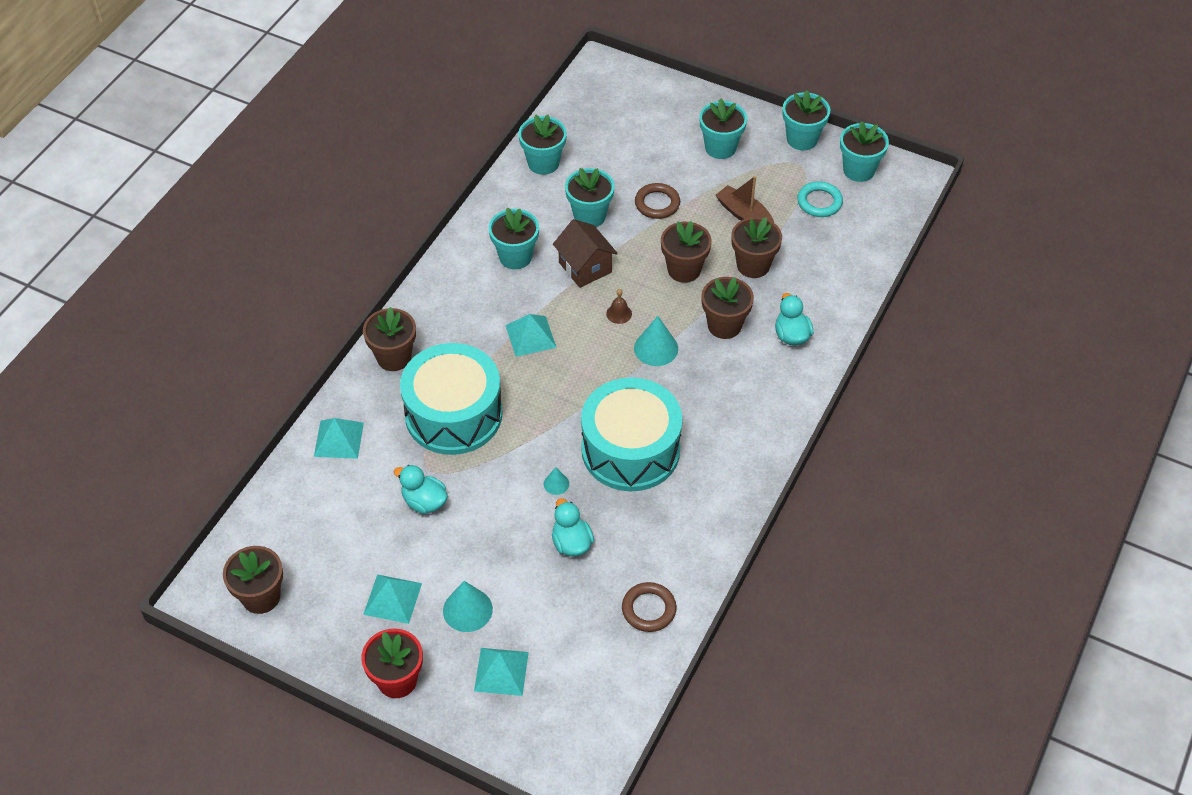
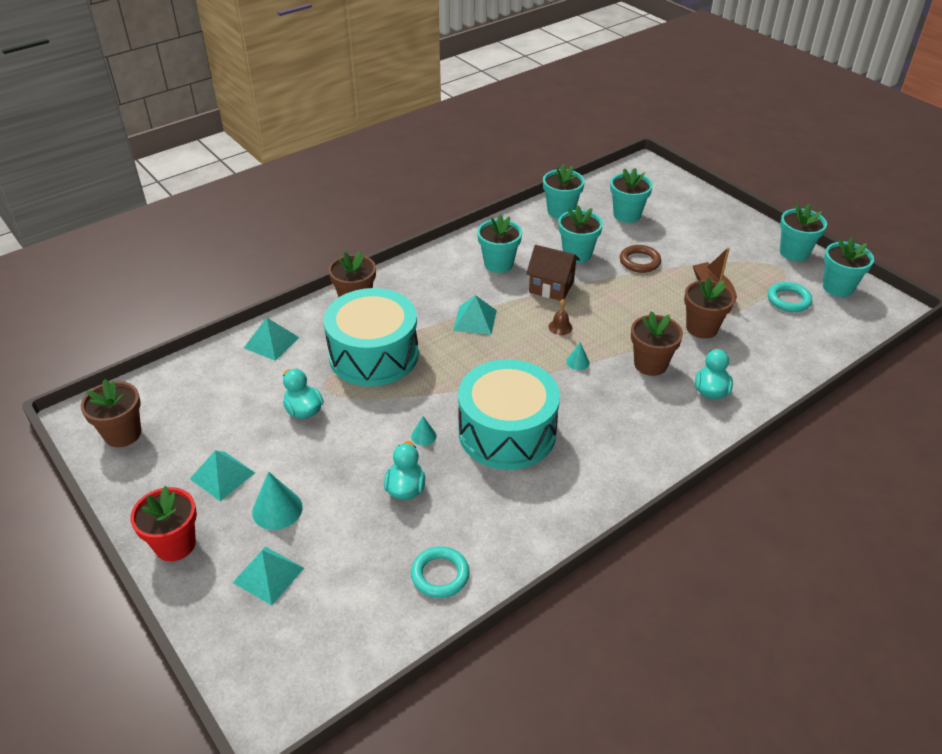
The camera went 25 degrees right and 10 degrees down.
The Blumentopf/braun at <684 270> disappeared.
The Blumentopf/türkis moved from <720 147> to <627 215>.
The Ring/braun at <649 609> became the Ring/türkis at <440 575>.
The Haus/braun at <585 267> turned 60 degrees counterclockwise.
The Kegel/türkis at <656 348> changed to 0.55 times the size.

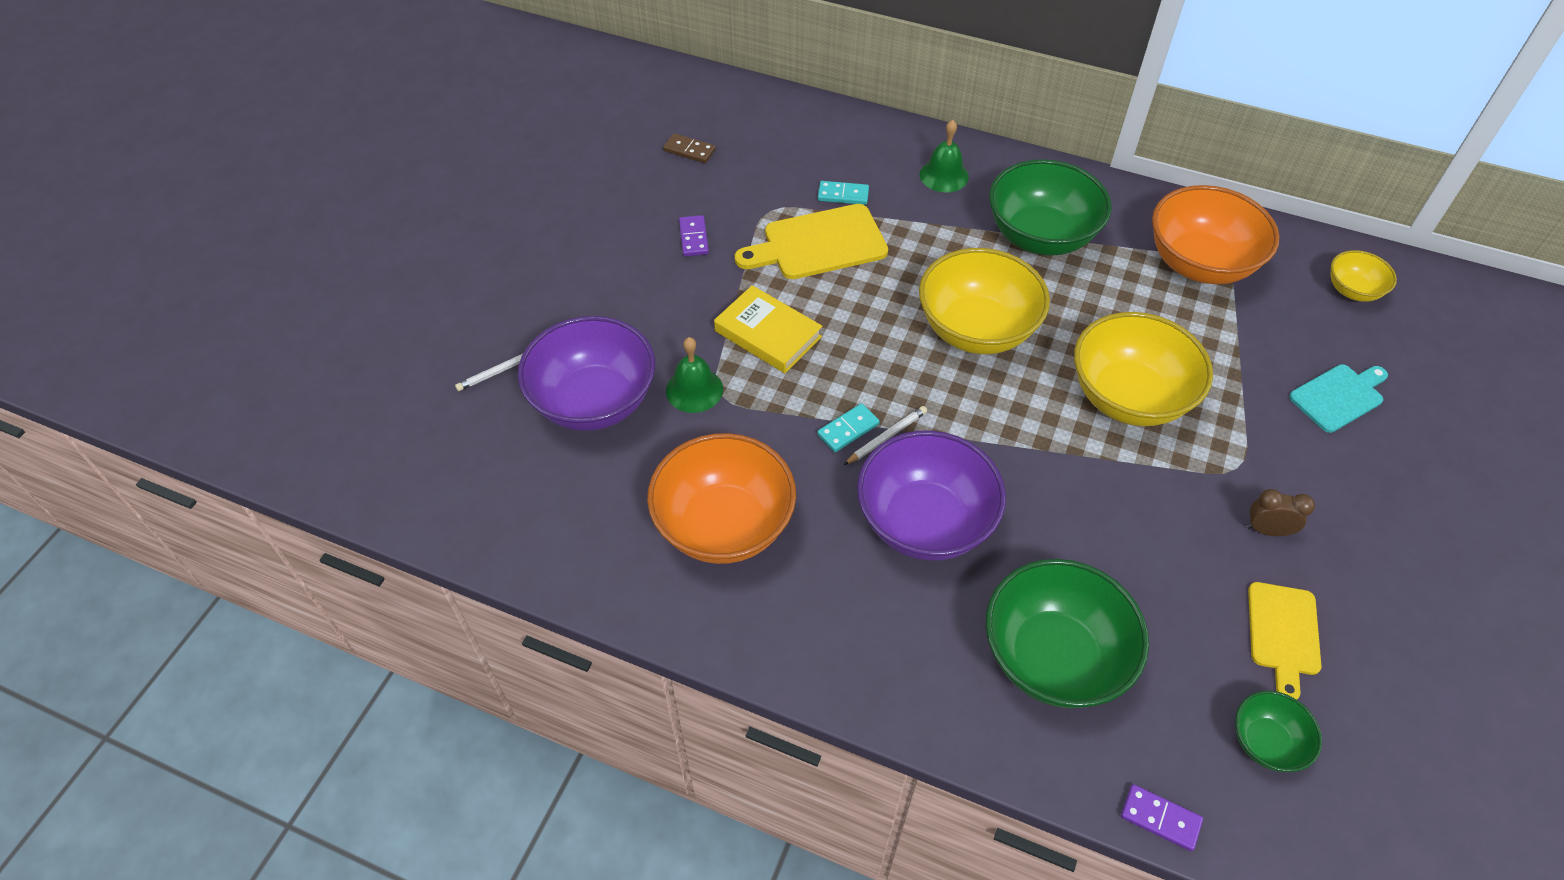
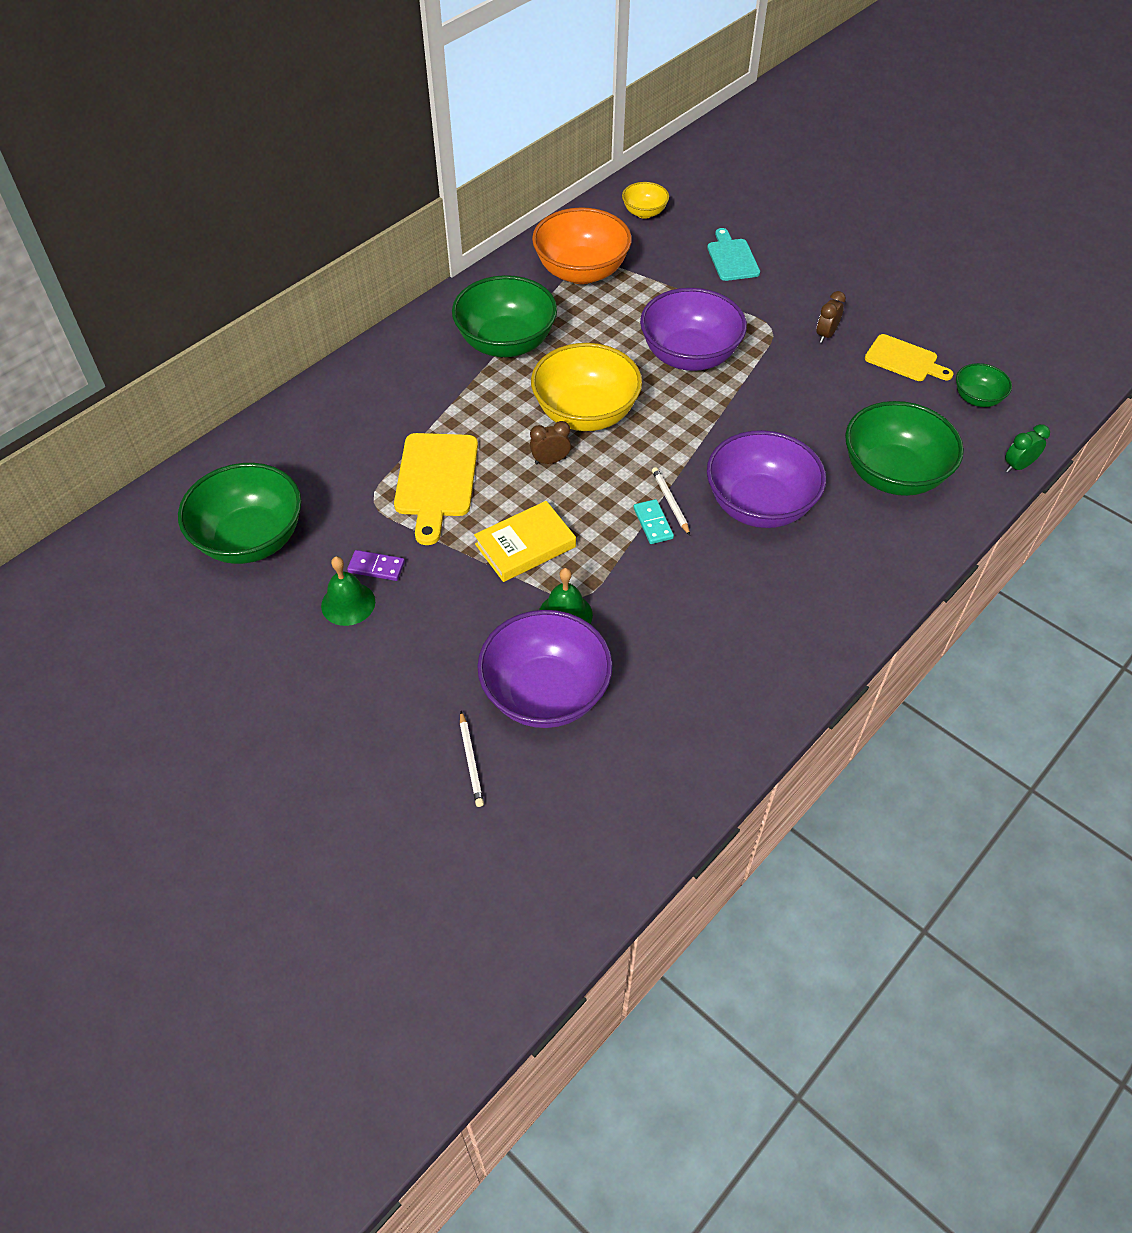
The camera went 70 degrees left and 0 degrees up.
The Schüssel/orange at <724 525> disappeared.
The Dominostein/türkis at <843 195> disappeared.
The Wecker/braun at <550 461> appeared.
The Glocke/grün moved from <944 175> to <348 603>.
The Dominostein/braun at <689 150> was replaced by the Schüssel/grün at <251 539>.
The Dominostein/lila at <1160 818> was replaced by the Wecker/grün at <1018 466>.
The Schüssel/gelb at <1128 397> became the Schüssel/lila at <689 356>.

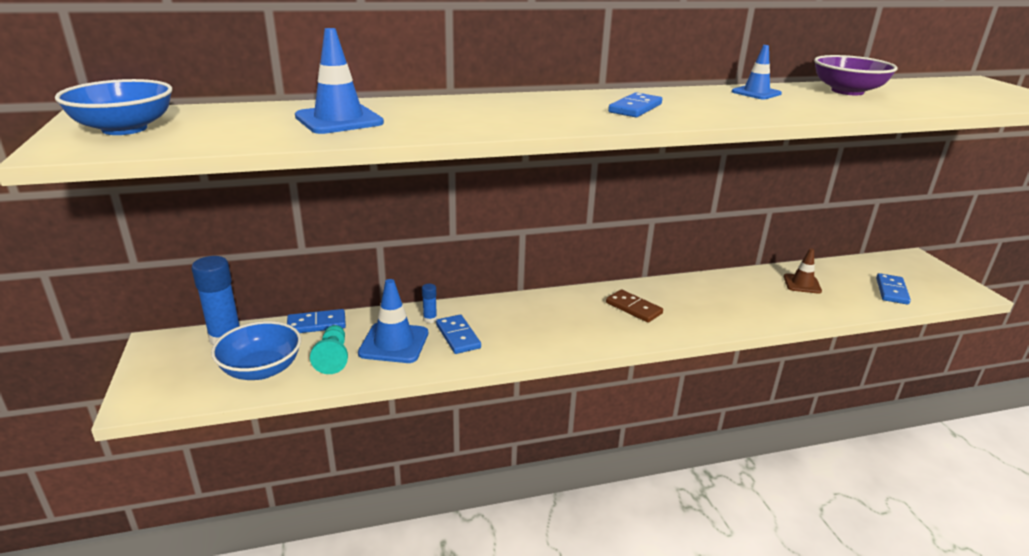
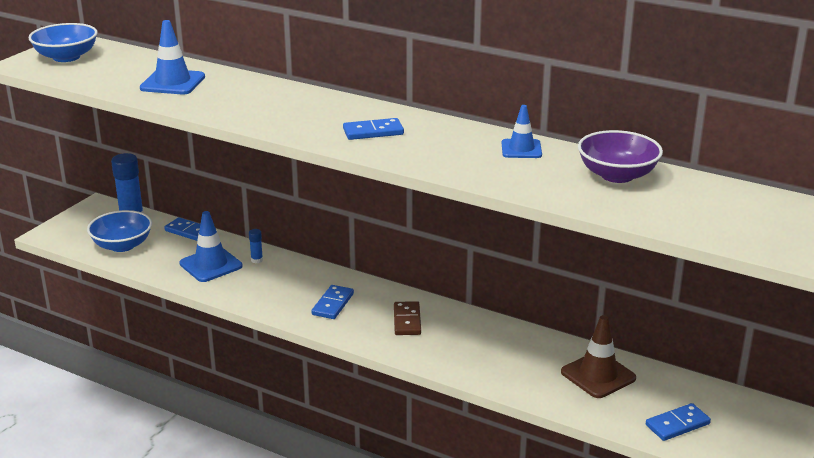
The camera went 45 degrees right and 0 degrees up.
The Bauer/türkis at <333 358> disappeared.
The Dominostein/blau moved from <458 336> to <333 304>.
The Leitkegel/braun at <802 284> changed to 1.54 times the size.

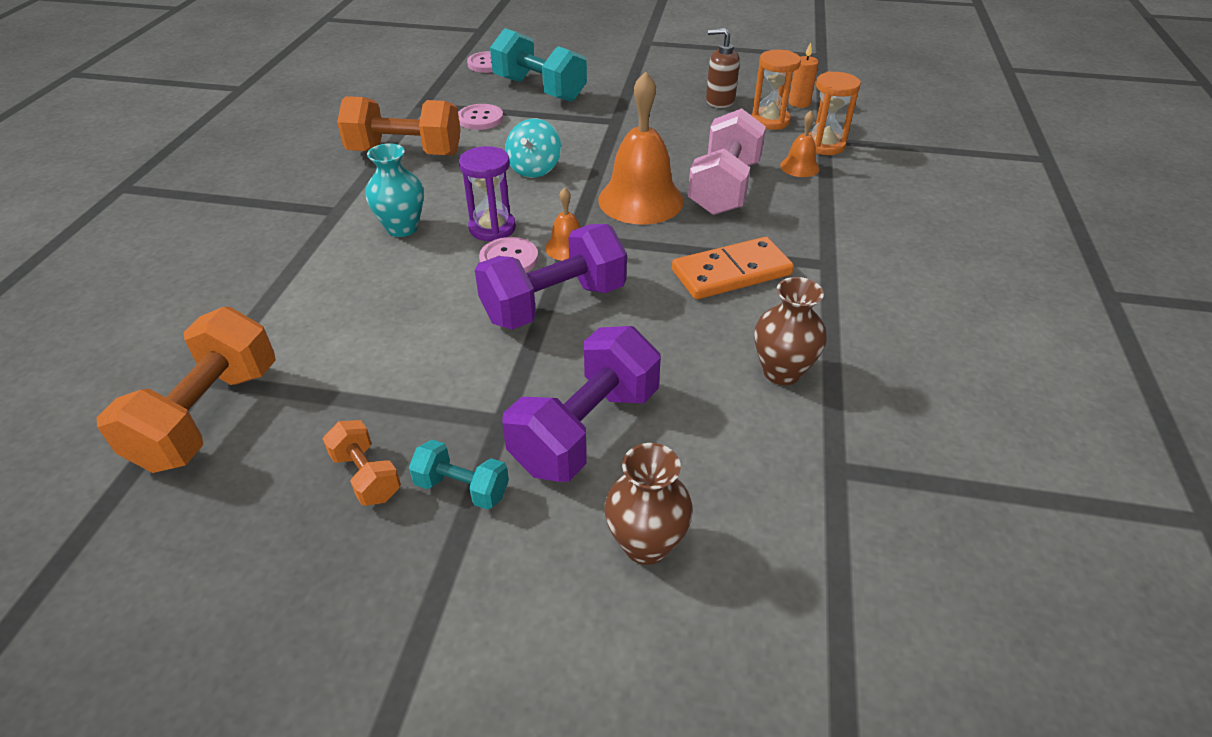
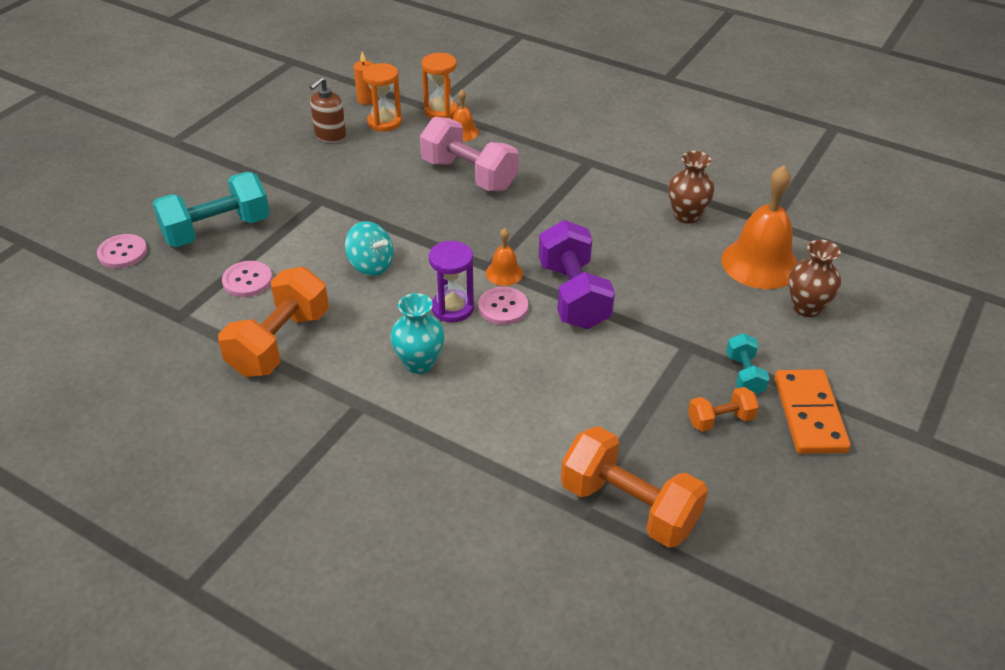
The camera went 70 degrees left and 0 degrees up.
The Hantel/lila at <586 429> disappeared.
The Glocke/orange moved from <640 200> to <760 263>.
The Dominostein/orange moved from <731 273> to <809 414>.
The Hantel/türkis at <462 488> turned 45 degrees counterclockwise.

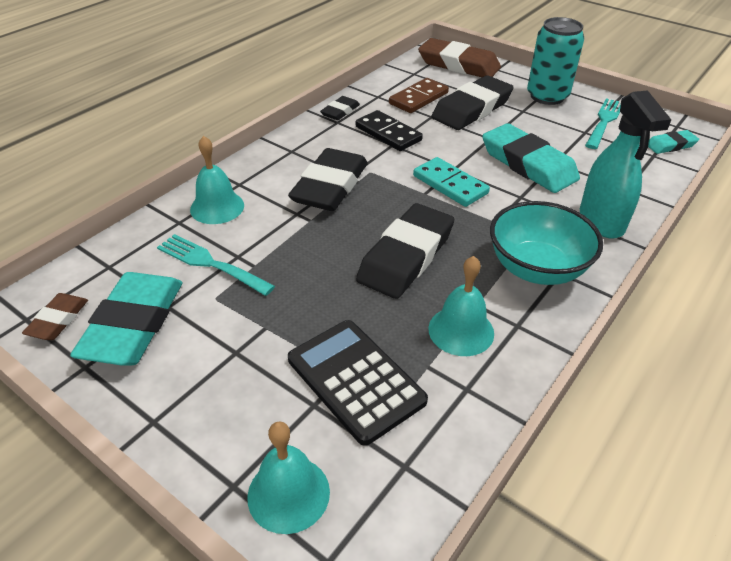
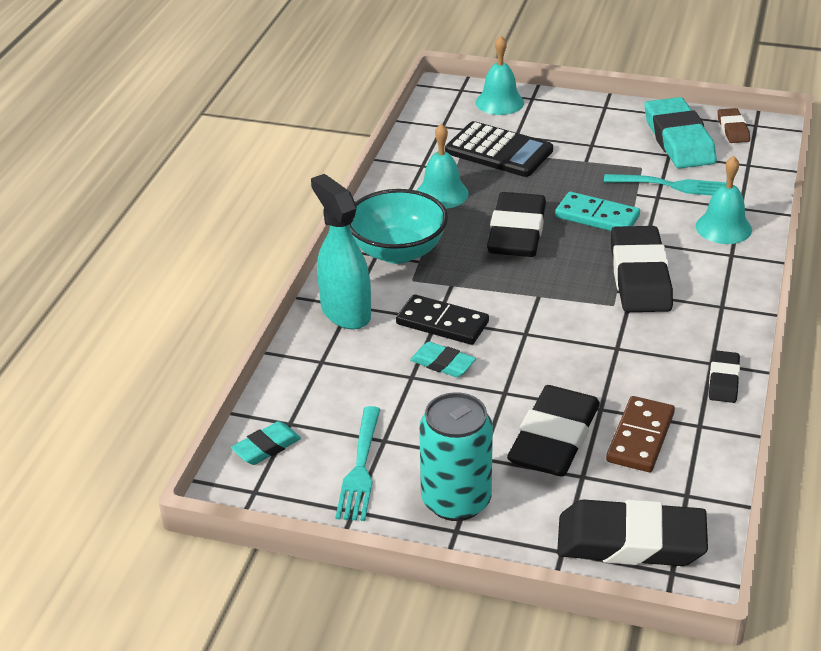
The camera went 160 degrees right and 5 degrees down.
The Dominostein/schwarz moved from <388 133> to <442 323>.
The Dominostein/türkis moved from <450 184> to <597 217>.
The Radiergummi/braun at <458 65> became the Radiergummi/schwarz at <630 541>.
The Radiergummi/türkis at <528 164> changed to 0.50 times the size.

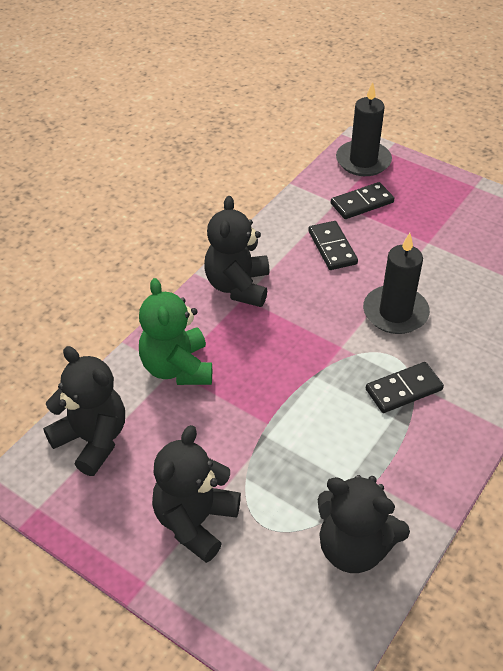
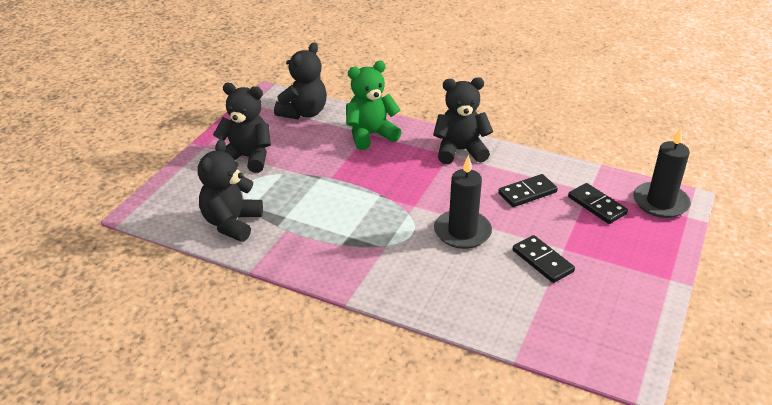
The camera went 80 degrees right and 10 degrees down.
The Dominostein/schwarz moved from <404 390> to <542 261>.

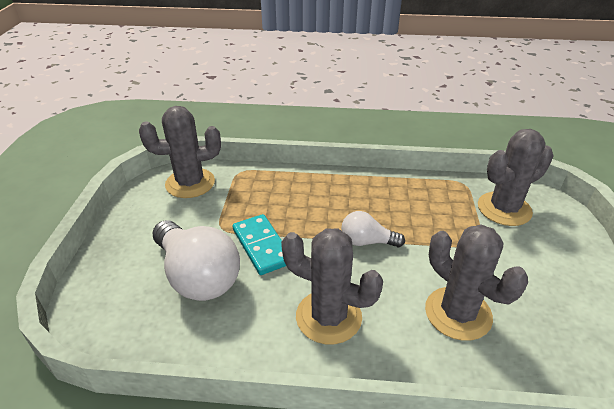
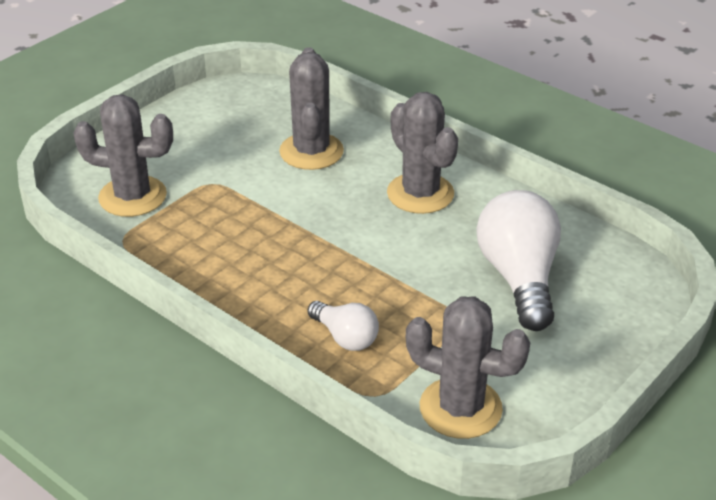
The camera went 145 degrees left and 0 degrees up.
The Dominostein/türkis at <262 246> disappeared.
The Glühbirne/weiß moved from <367 242> to <345 337>.

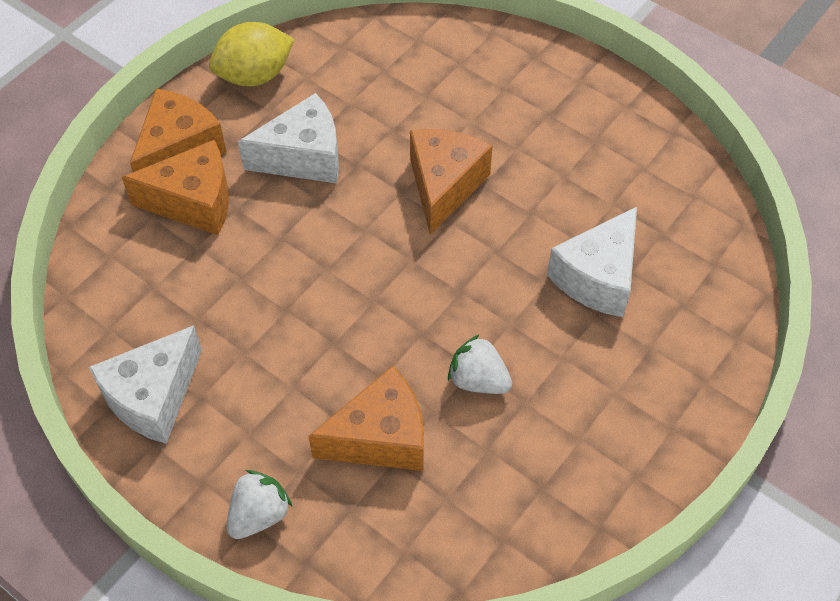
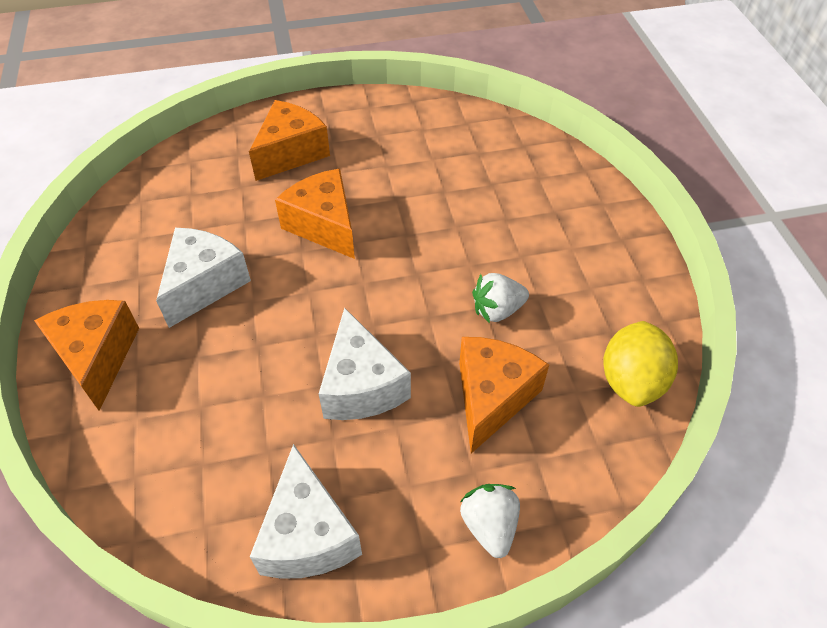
The camera went 50 degrees left and 5 degrees down.
The Käse/orange moved from <194 202> to <291 153>.
The Zitrone/gelb moved from <254 75> to <631 381>.
The Käse/weiß moved from <597 277> to <361 385>.

